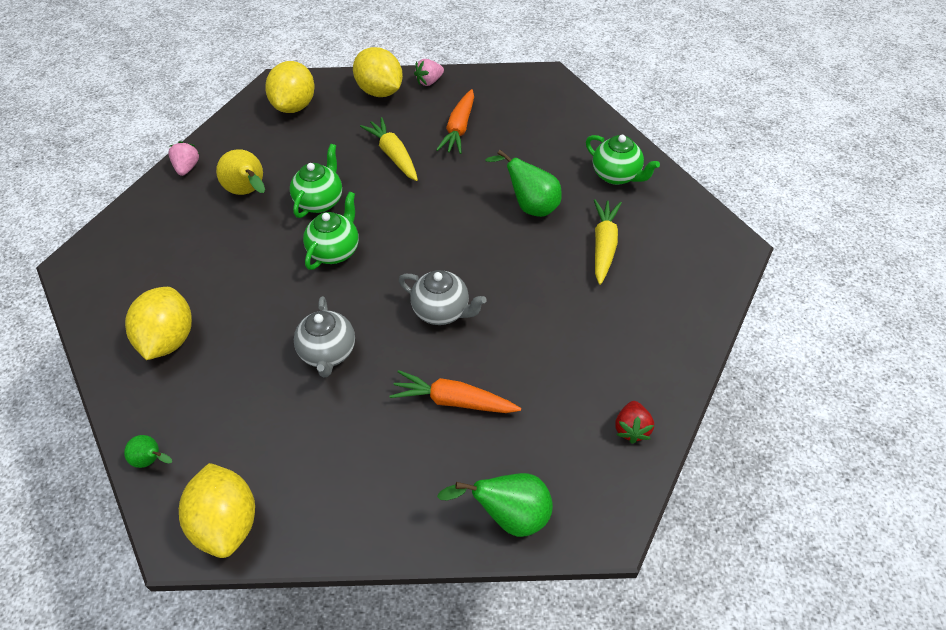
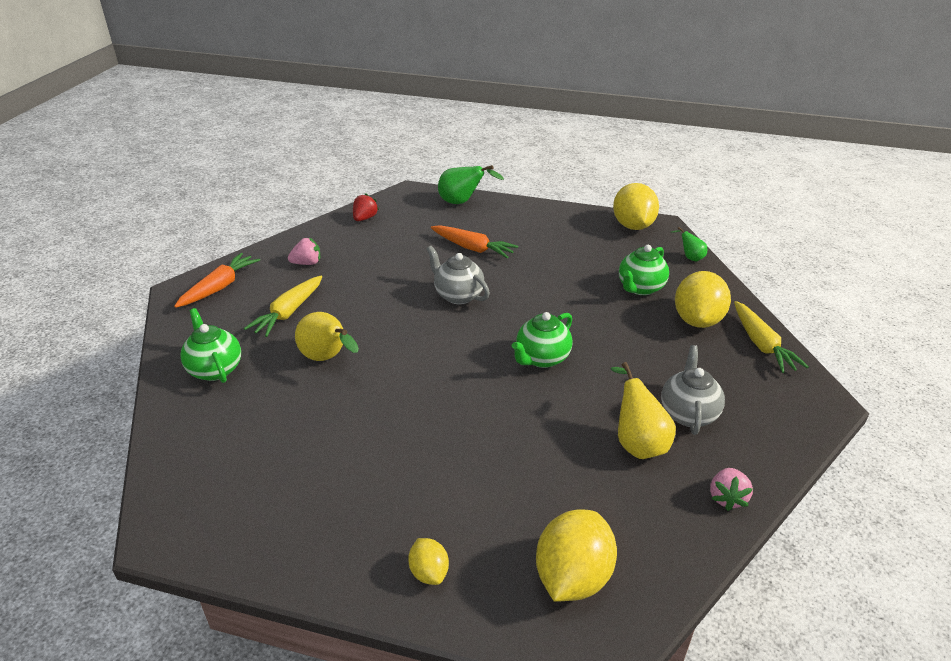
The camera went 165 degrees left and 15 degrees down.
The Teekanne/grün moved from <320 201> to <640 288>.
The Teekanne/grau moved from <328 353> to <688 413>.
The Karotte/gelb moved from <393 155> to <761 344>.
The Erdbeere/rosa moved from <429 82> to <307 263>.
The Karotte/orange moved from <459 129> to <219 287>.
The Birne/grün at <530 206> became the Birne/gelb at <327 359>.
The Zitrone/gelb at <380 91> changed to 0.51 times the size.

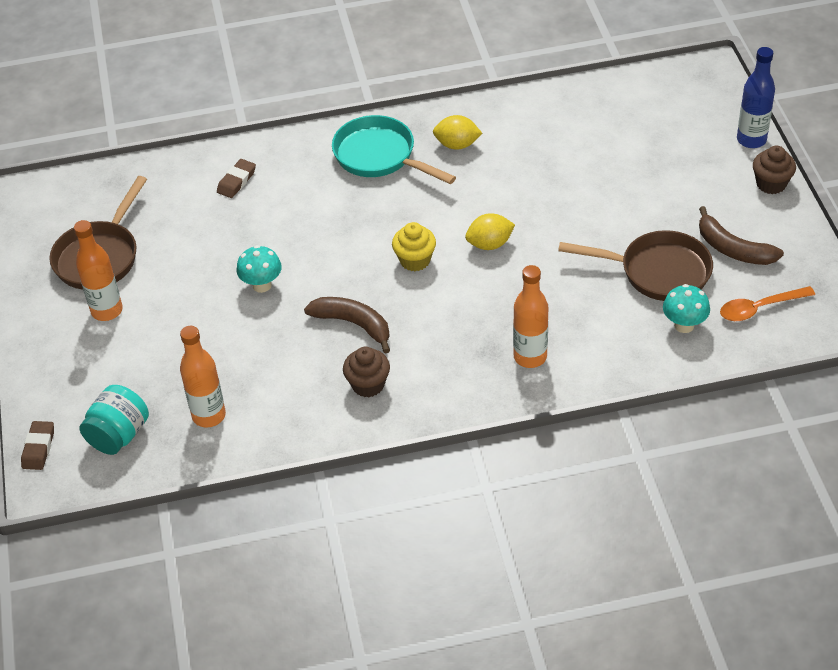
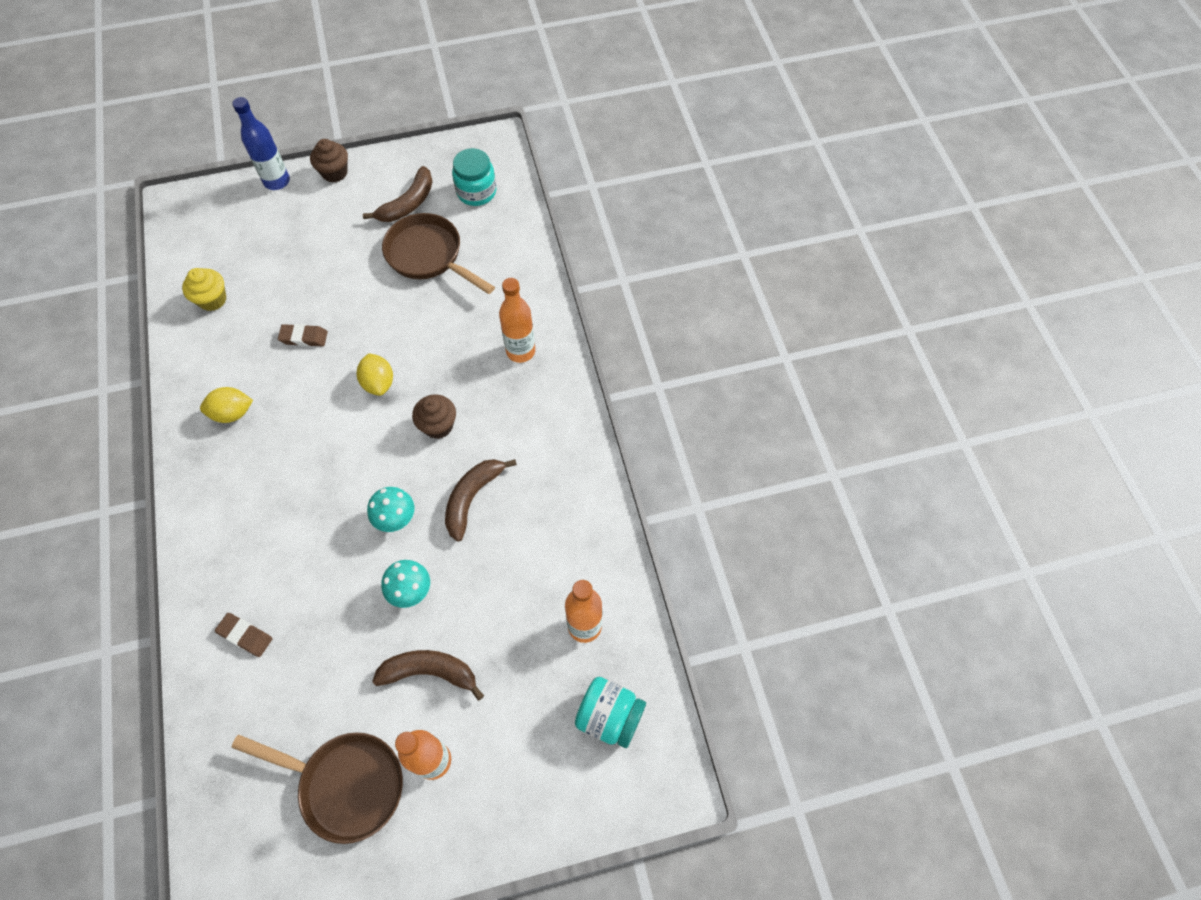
The camera went 95 degrees left and 15 degrees up.
The Pfanne/türkis at <380 156> disappeared.
The Banane/braun at <430 672> appeared.
The Radiergummi/braun moved from <38 448> to <304 337>.
The Muffin/braun moved from <368 385> to <438 425>.
The Muffin/gelb moved from <415 260> to <212 299>.
The Pilz/türkis moved from <684 325> to <396 519>.
The Löffel/orange at <759 308> was replaced by the Einmachglas/türkis at <476 192>.
The Zitrone/gelb at <457 145> turned 75 degrees clockwise.
The Pfanne/braun at <657 272> turned 60 degrees counterclockwise.

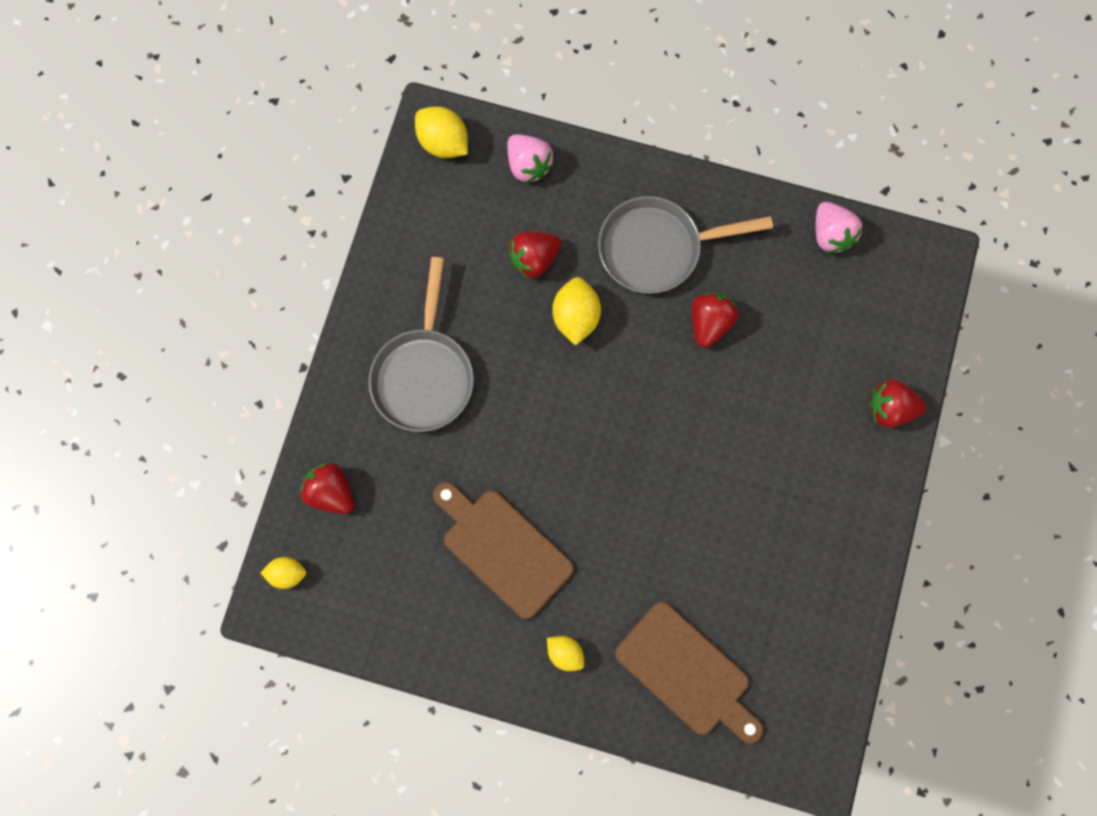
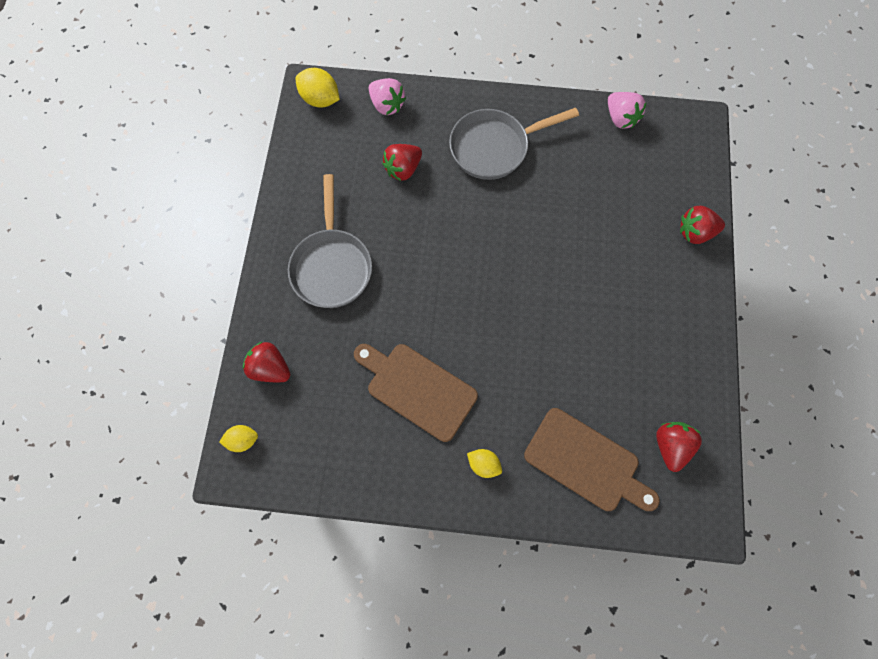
The camera went 10 degrees left and 5 degrees down.
The Zitrone/gelb at <576 317> disappeared.
The Erdbeere/rot moved from <709 323> to <670 445>.

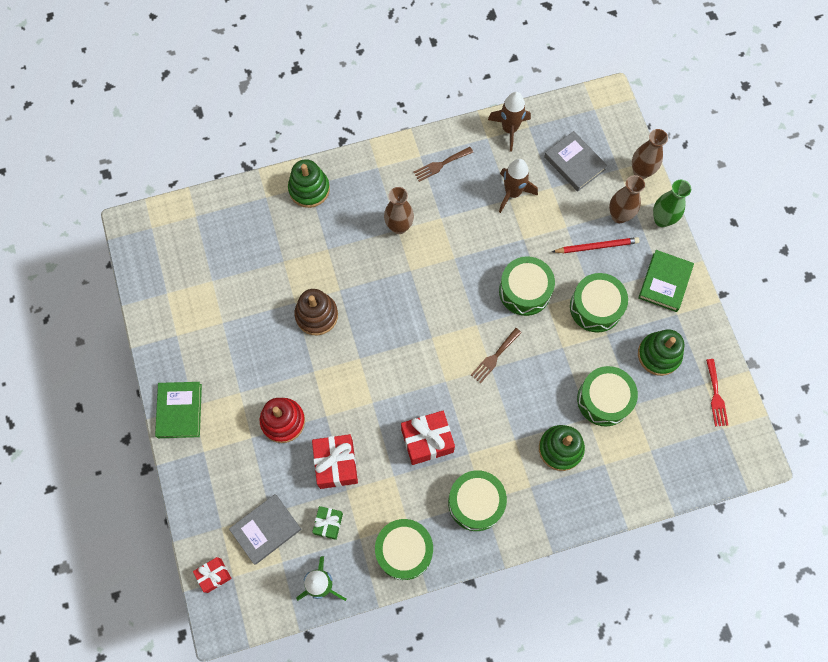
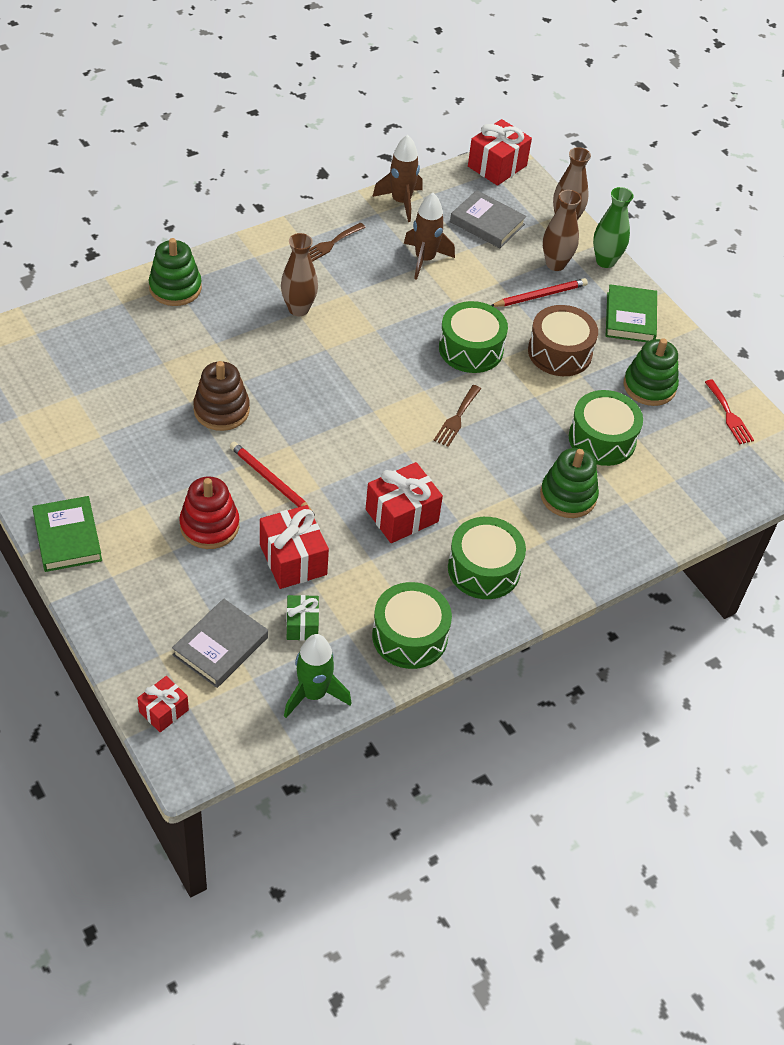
The camera went 20 degrees left and 20 degrees down.
The Bleistift/rot at <270 480> appeared.
The Geschenk/rot at <497 166> appeared.
The Trommel/grün at <595 307> became the Trommel/braun at <560 352>.

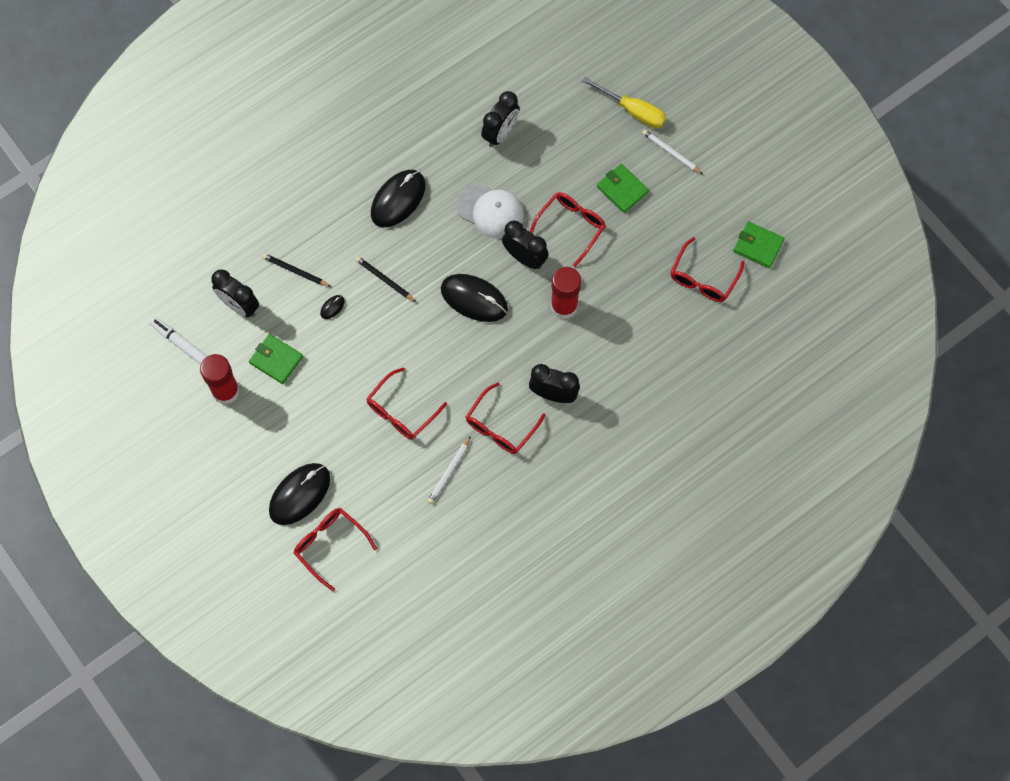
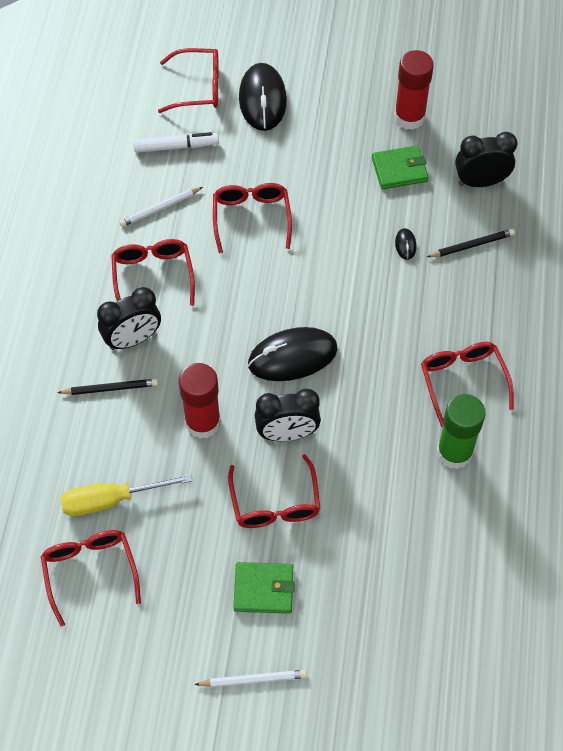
The camera went 135 degrees right and 10 degrees down.
The Kappe/weiß at <490 211> disappeared.
The Wecker/schwarz at <500 133> disappeared.
The Geldbörse/grün at <758 246> disappeared.
The Klebestift/grün at <454 453> appeared.
The Filzstift/weiß moved from <180 344> to <175 147>.
The Bleistift/schwarz moved from <385 280> to <110 388>.
The Schraubenzieher/gelb moved from <632 111> to <111 500>.
The Computermaus/schwarz at <398 199> was replaced by the Brille/rot at <463 381>.
The Bleistift/weiß at <449 471> turned 105 degrees counterclockwise.

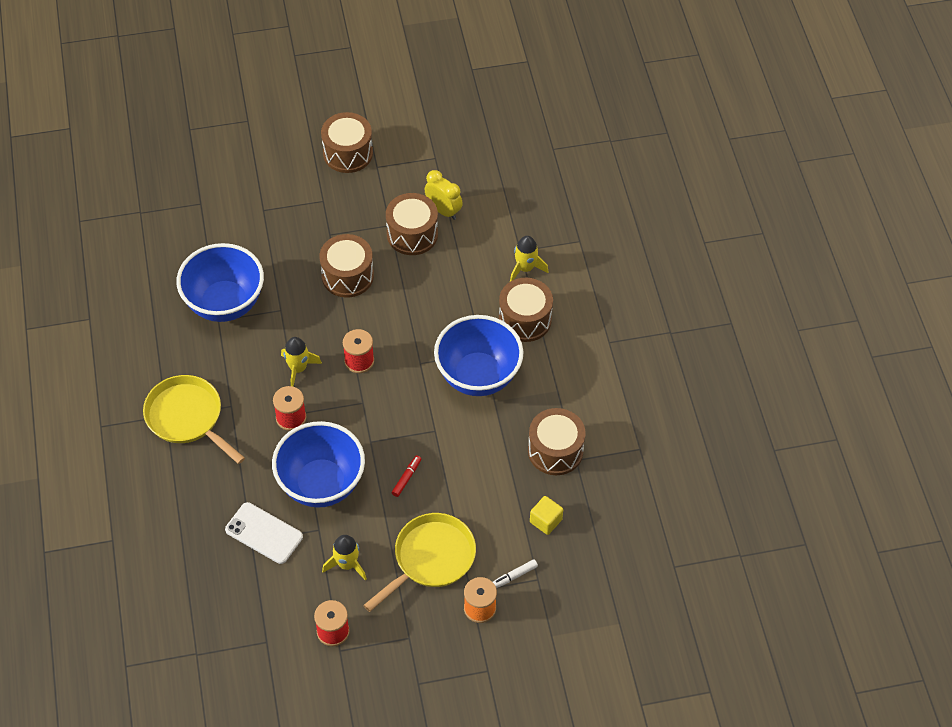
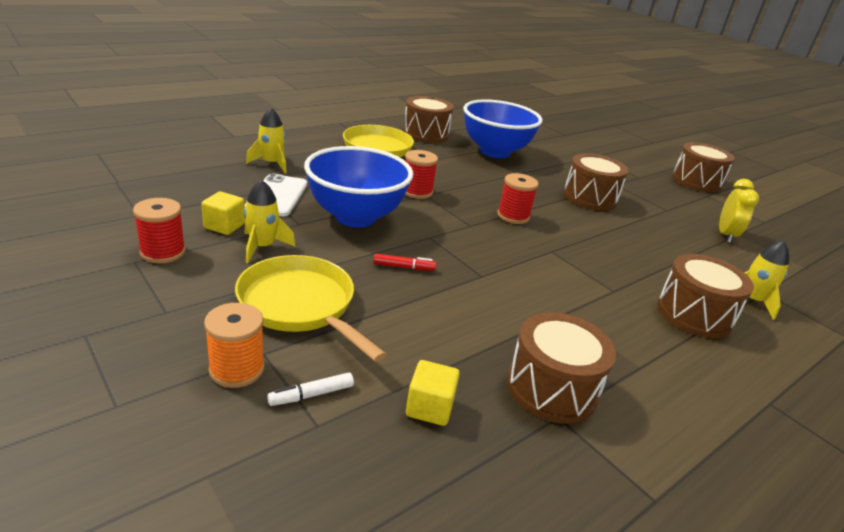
The camera went 60 degrees right and 25 degrees down.
The Schüssel/blau at <478 376> disappeared.
The Kubus/gelb at <224 226> appeared.
The Rakete/gelb moved from <298 368> to <271 163>.
The Trommel/braun moved from <412 234> to <426 134>.
The Pfanne/gelb at <430 559> turned 150 degrees counterclockwise.
The Filzstift/weiß at <514 576> turned 60 degrees counterclockwise.

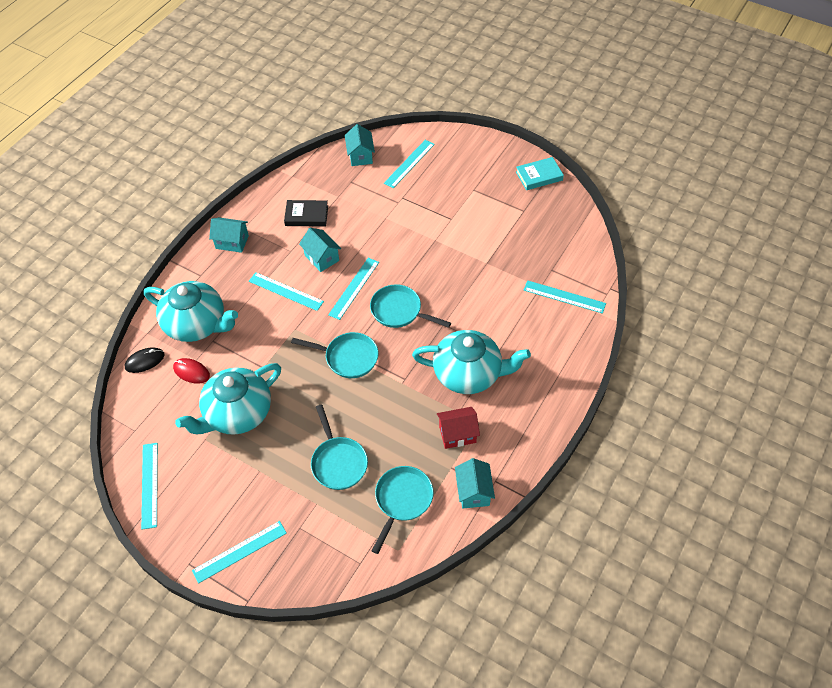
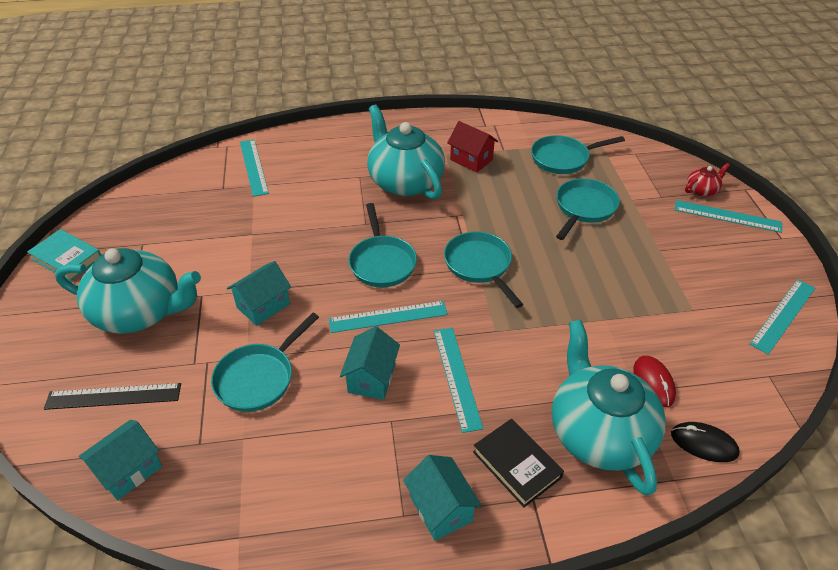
The camera went 130 degrees left and 10 degrees down.
The Pfanne/türkis at <258 378> appeared.
The Teekanne/rot at <702 190> appeared.
The Teekanne/türkis moved from <237 413> to <140 312>.
The Buch/schwarz moved from <306 216> to <517 464>.
The Haus/türkis moved from <473 491> to <263 306>.
The Lineal/türkis at <409 163> became the Lineal/schwarz at <113 396>.

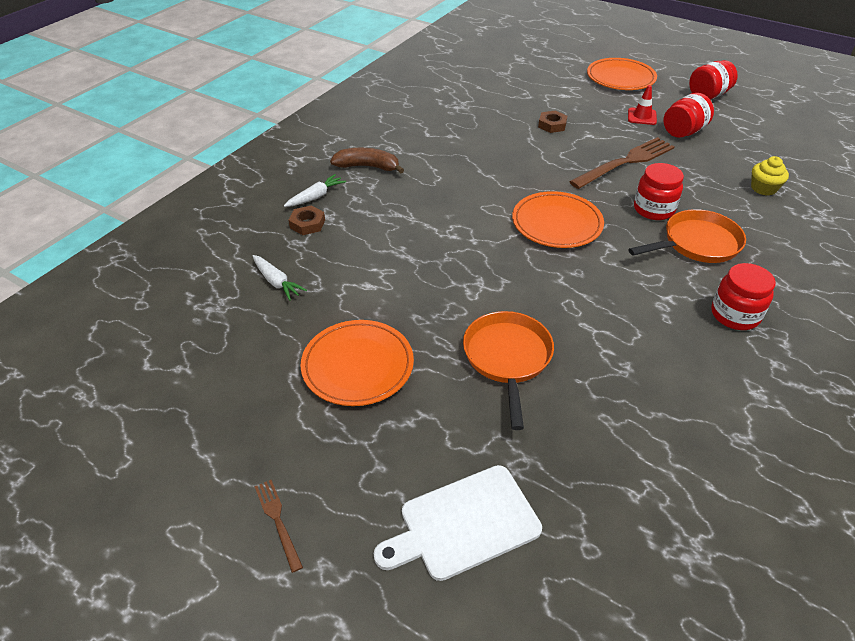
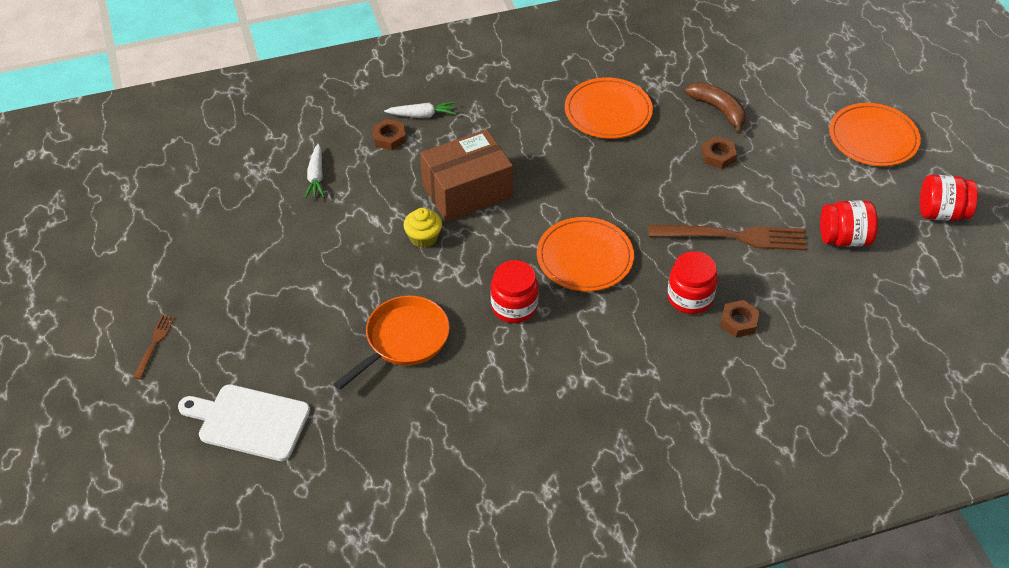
The camera went 40 degrees right and 5 degrees up.
The Leitkegel/rot at <642 116> disappeared.
The Pfanne/orange at <697 243> disappeared.
The Schachtel/braun at <467 191> appeared.
The Sechskantmutter/braun at <739 322> appeared.
The Teller/orange moved from <358 366> to <608 112>.
The Banane/braun moved from <368 166> to <719 110>.
The Einmachglas/rot moved from <735 315> to <514 306>.
The Muffin/gelb moved from <763 188> to <423 237>.

